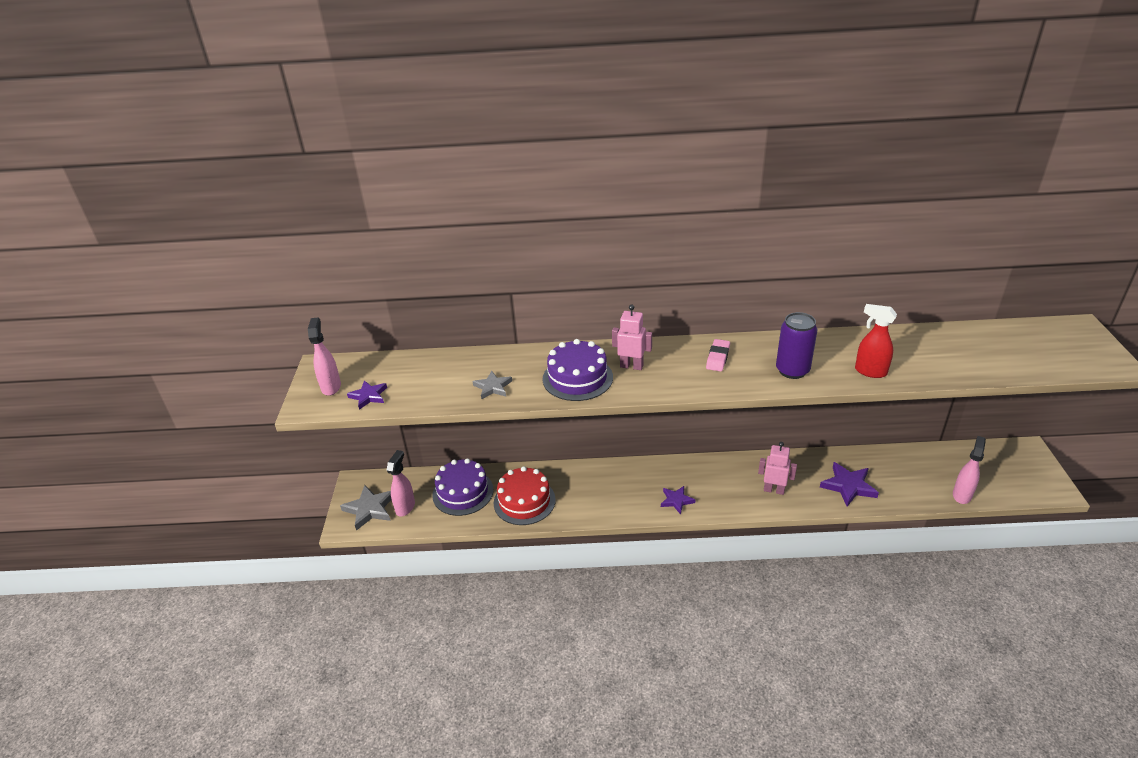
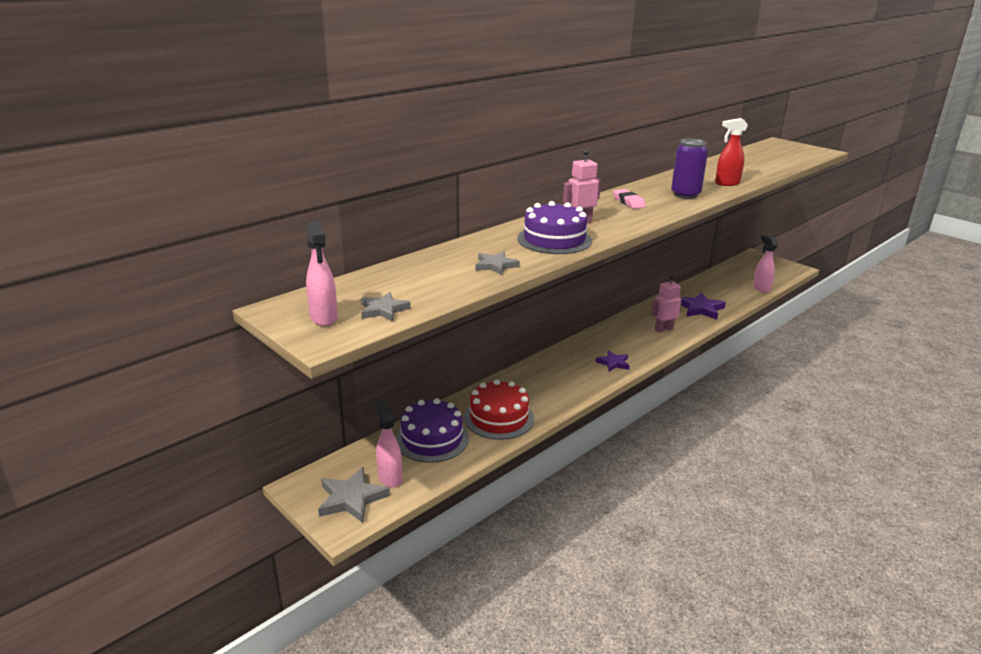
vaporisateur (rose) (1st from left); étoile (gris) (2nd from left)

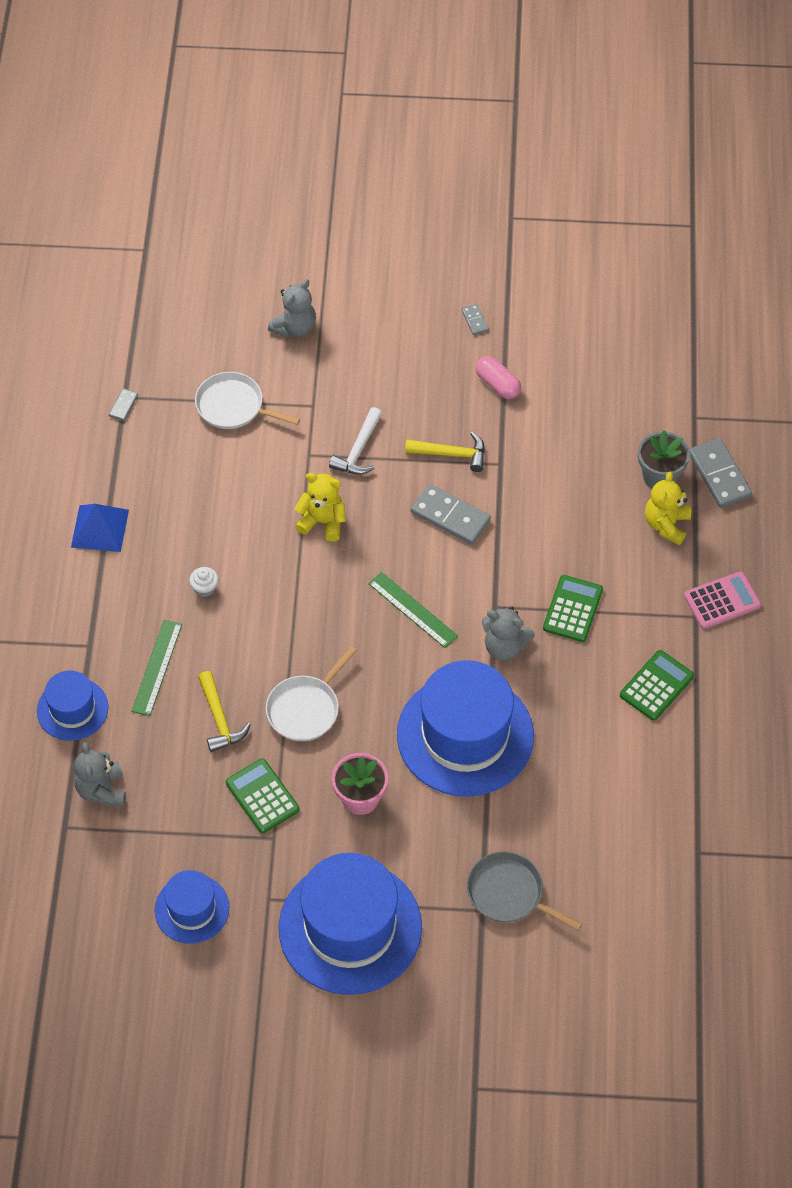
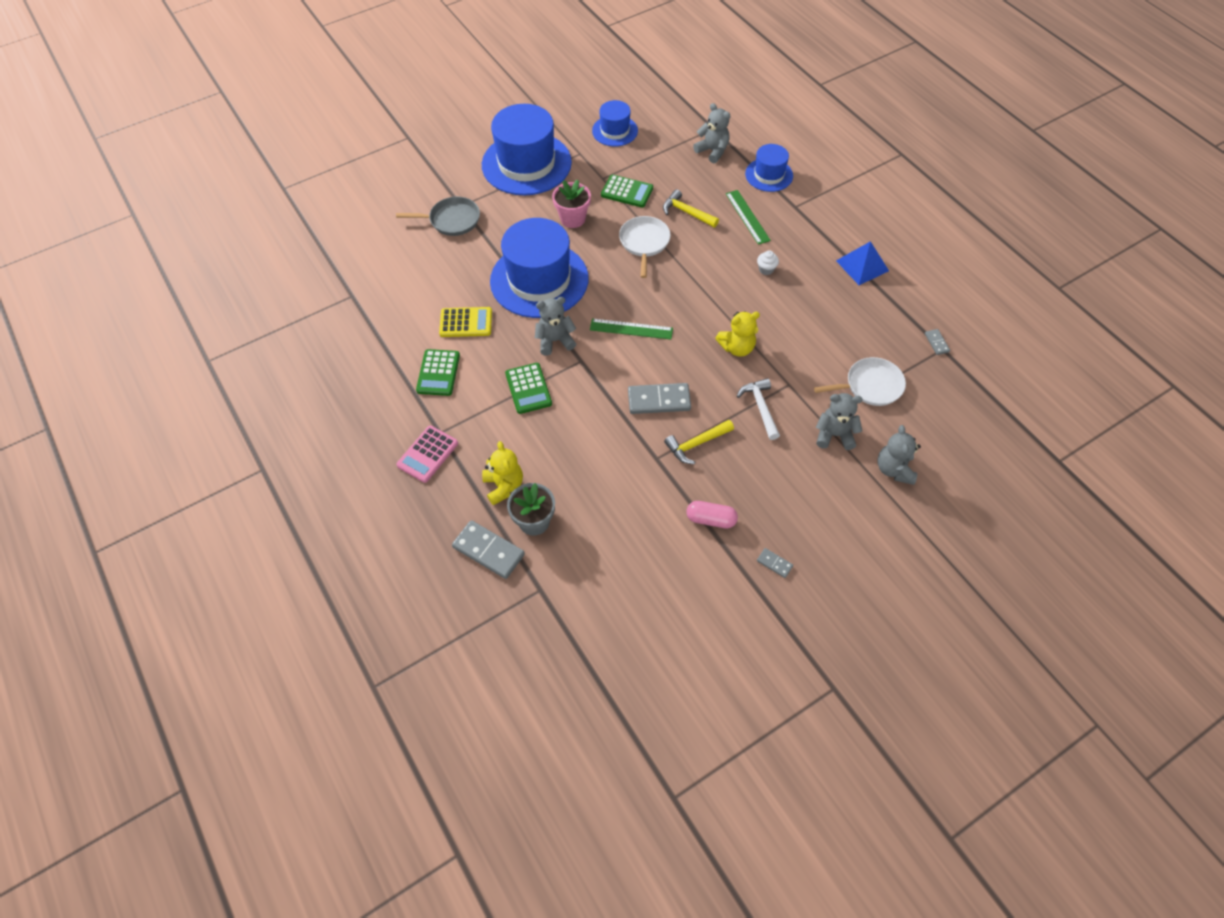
calculatrice (jaune); ours en peluche (gris) (3rd from left)

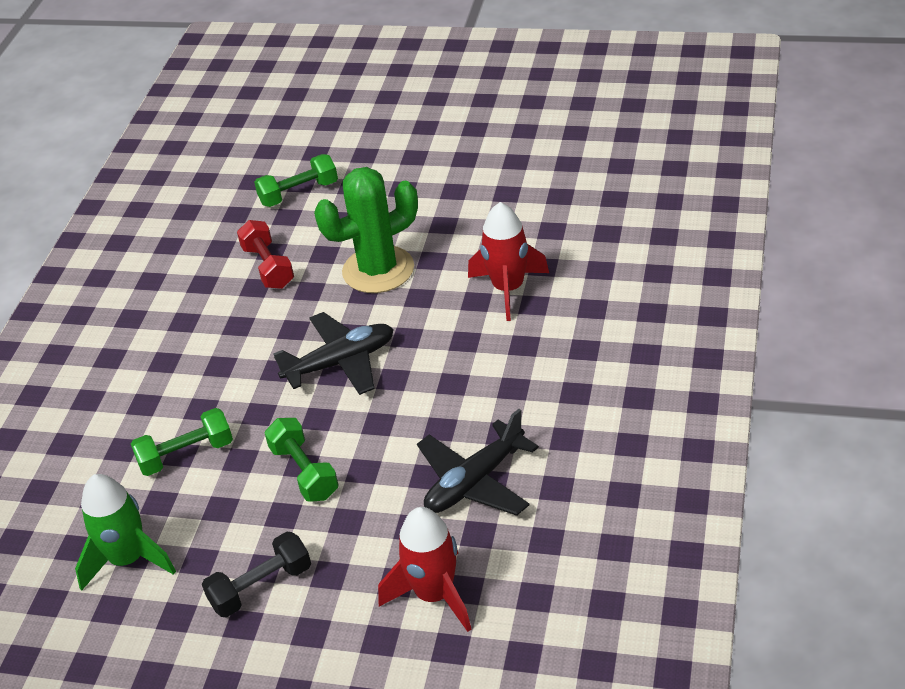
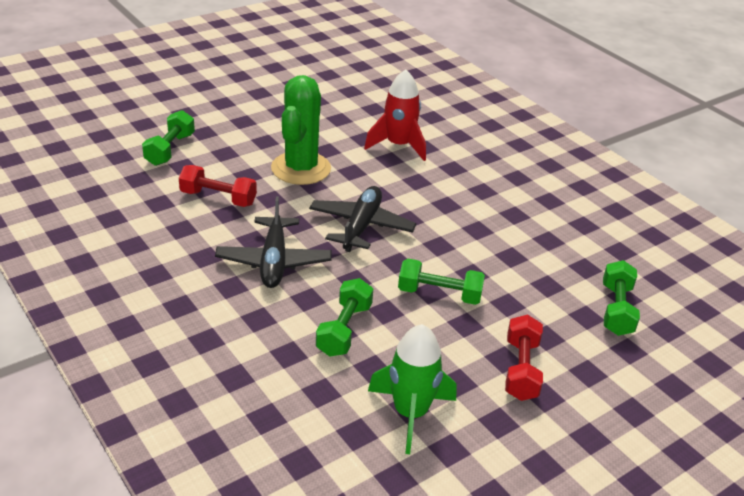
haltère (rouge) (2nd from left); haltère (vert) (4th from left); avion (noir) (1st from left)

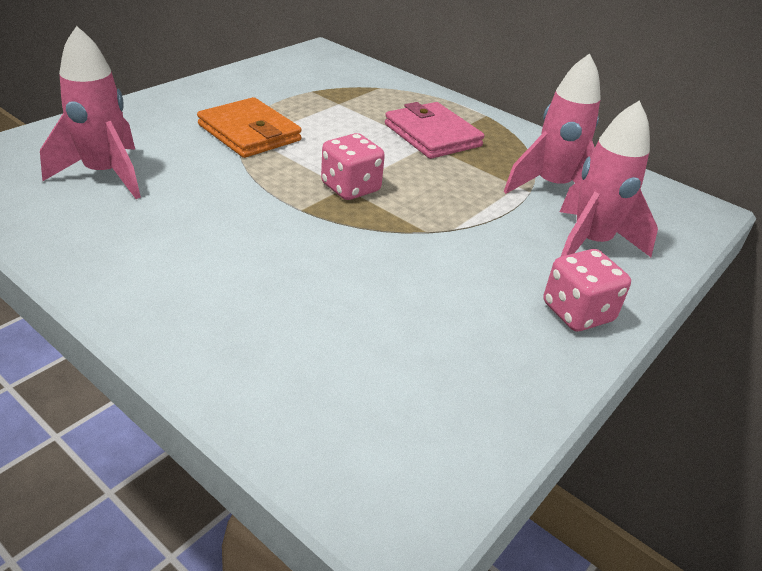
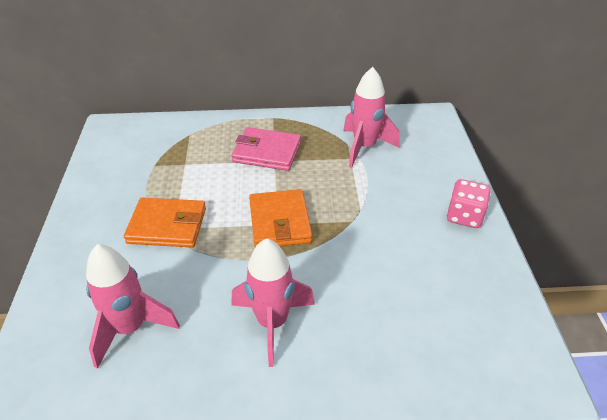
portefeuille (orange) (2nd from left); fusée (rose) (2nd from left)

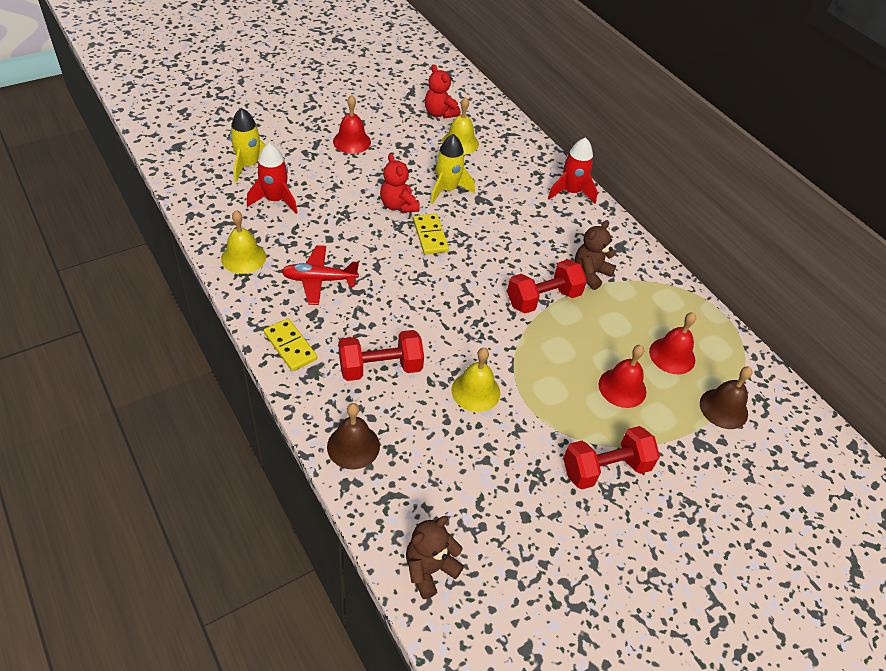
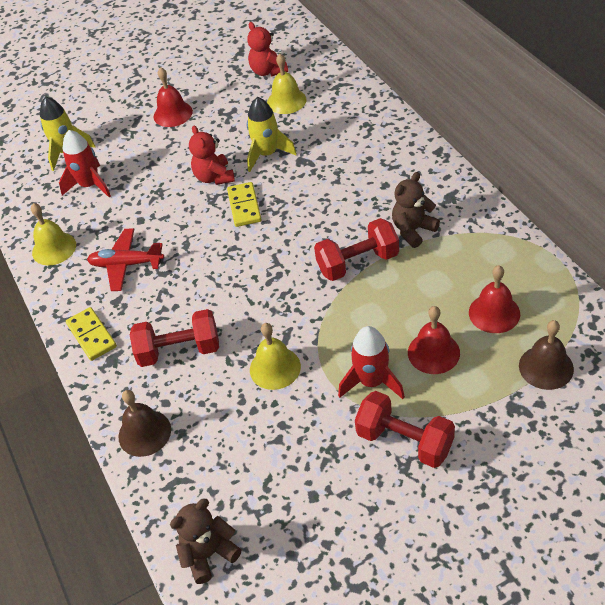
fusée (rouge) (2nd from left); haltère (rouge) (3rd from left)

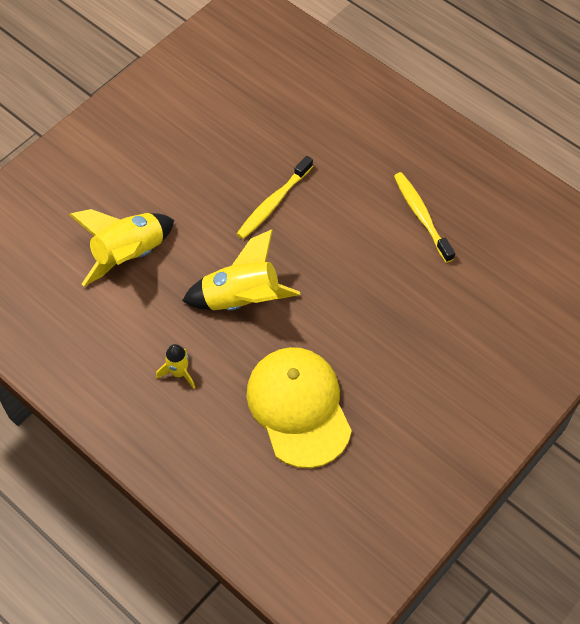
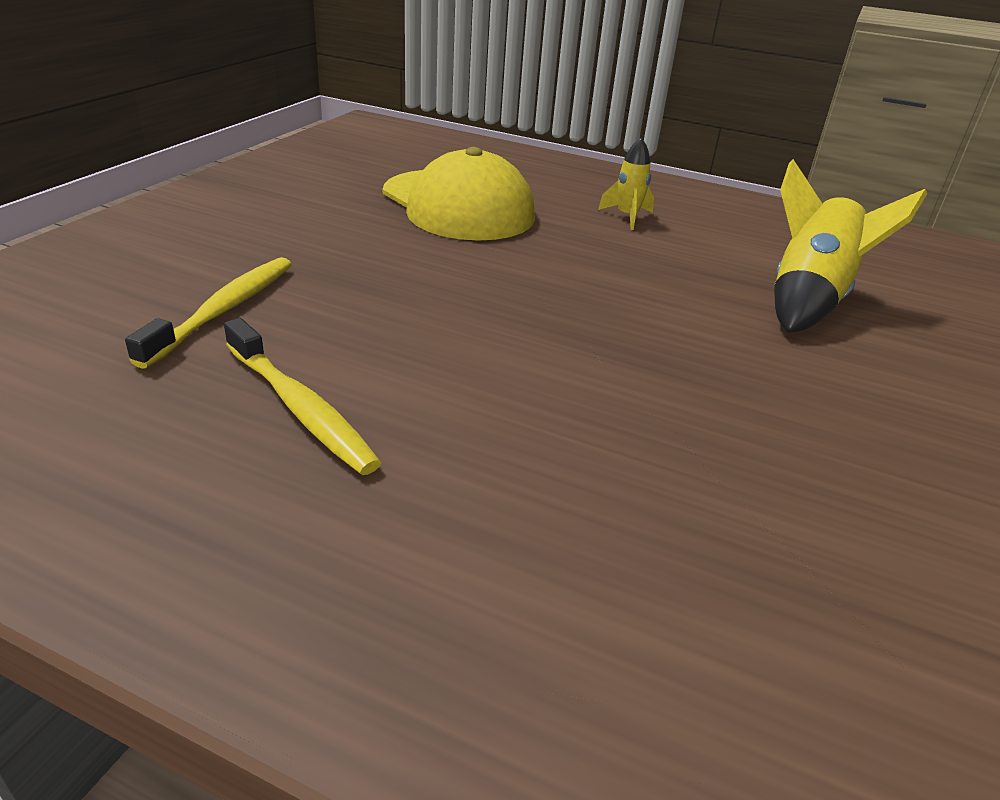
fusée (jaune) (3rd from left in the first image); brosse à dents (jaune) (1st from left)

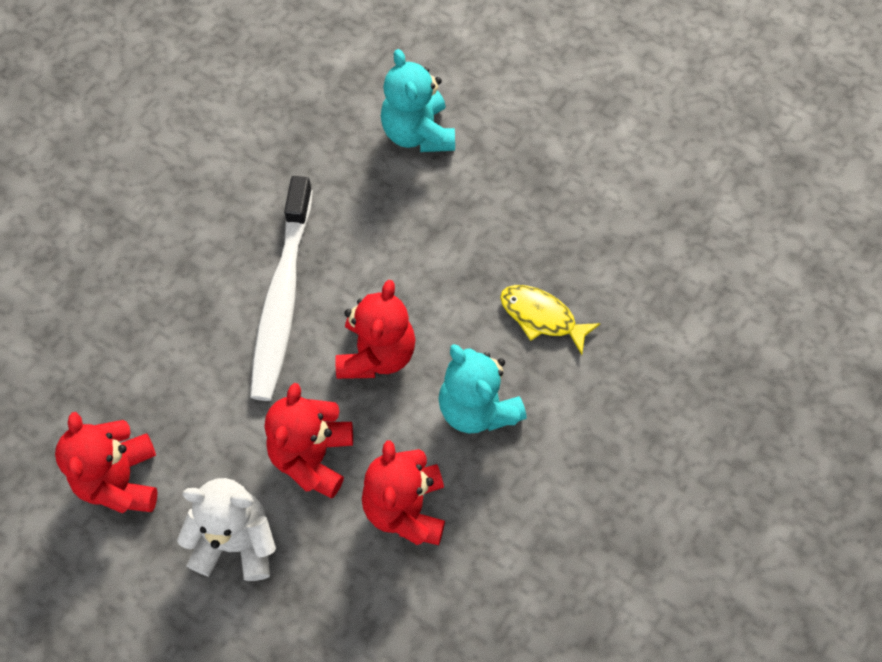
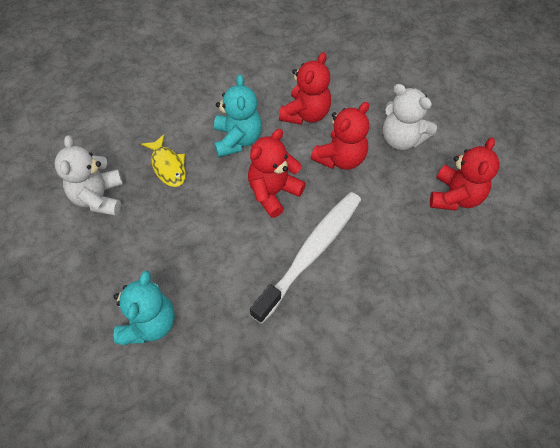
ours en peluche (blanc) (1st from left)

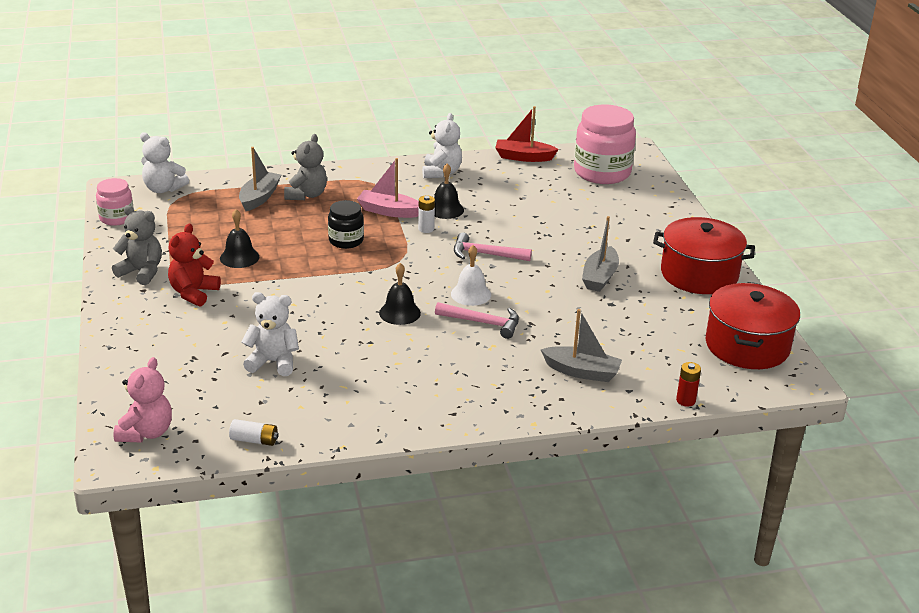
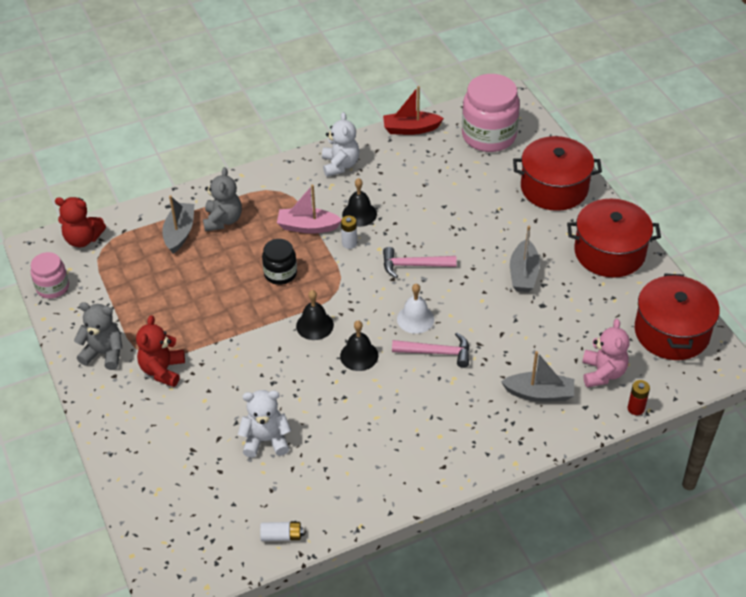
ours en peluche (rose); ours en peluche (rouge) (1st from left); cloche (noir) (1st from left); marmite (rouge) (1st from left)

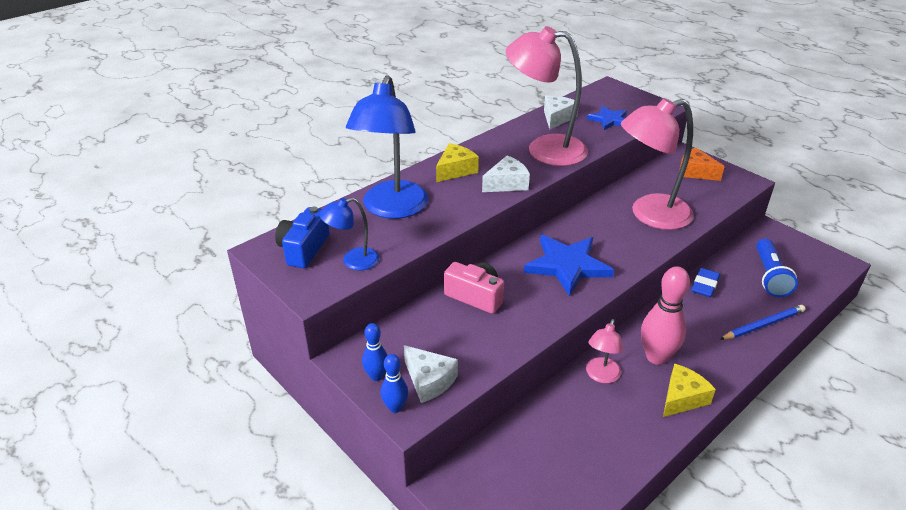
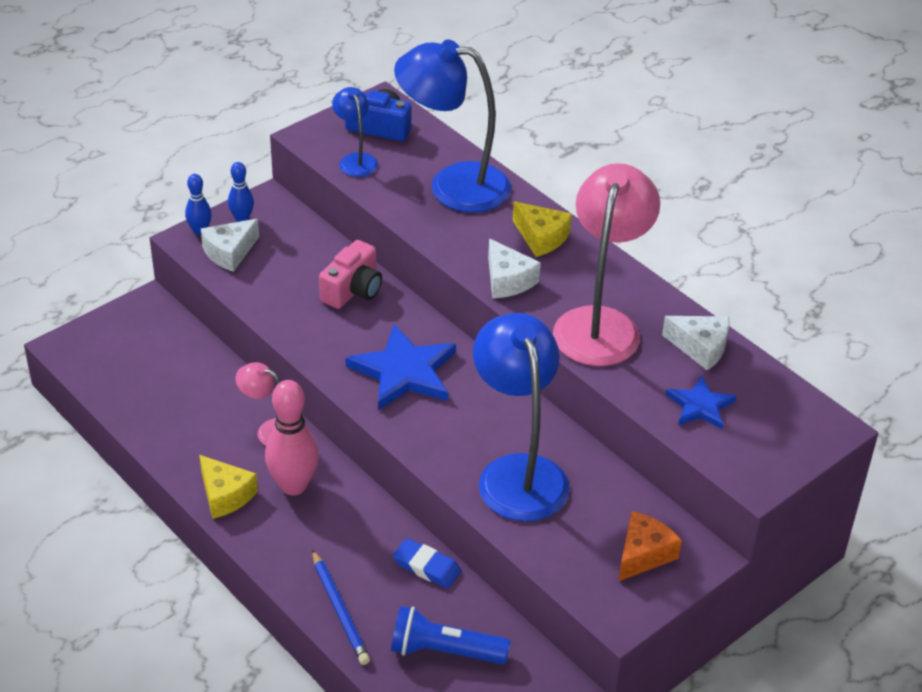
lampe (bleu) (3rd from left)

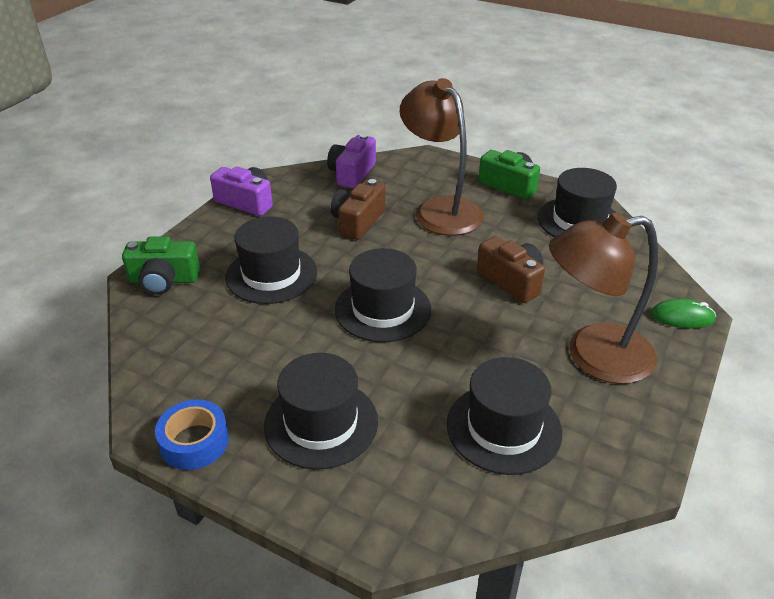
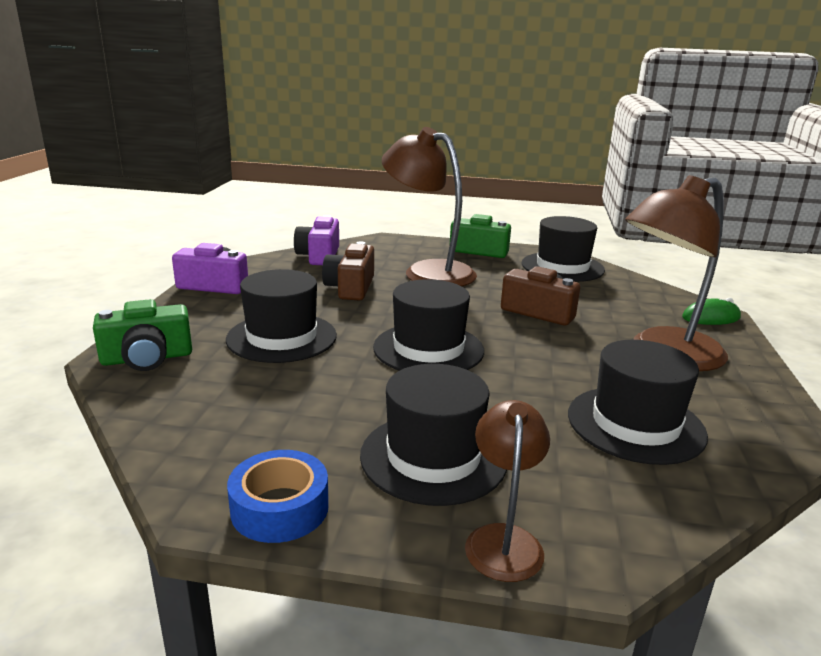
lampe (marron) (2nd from left)

